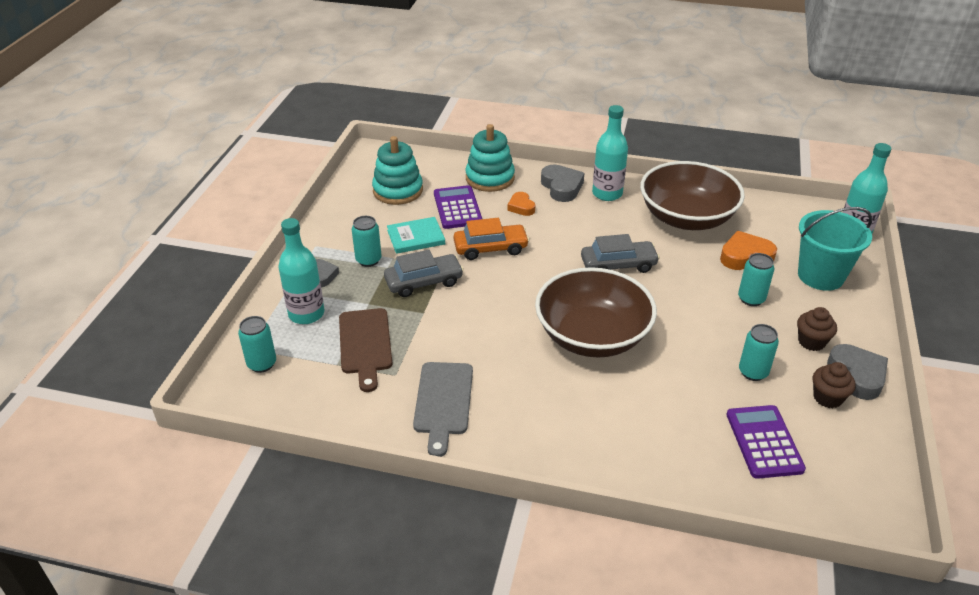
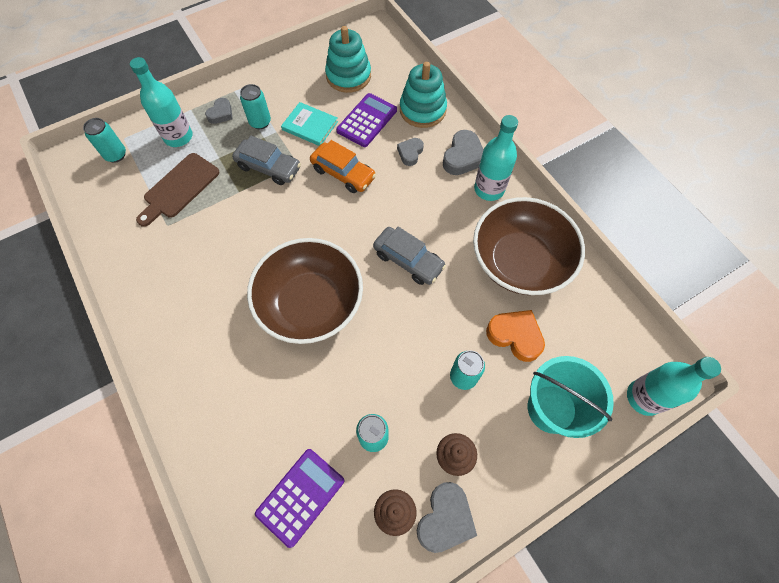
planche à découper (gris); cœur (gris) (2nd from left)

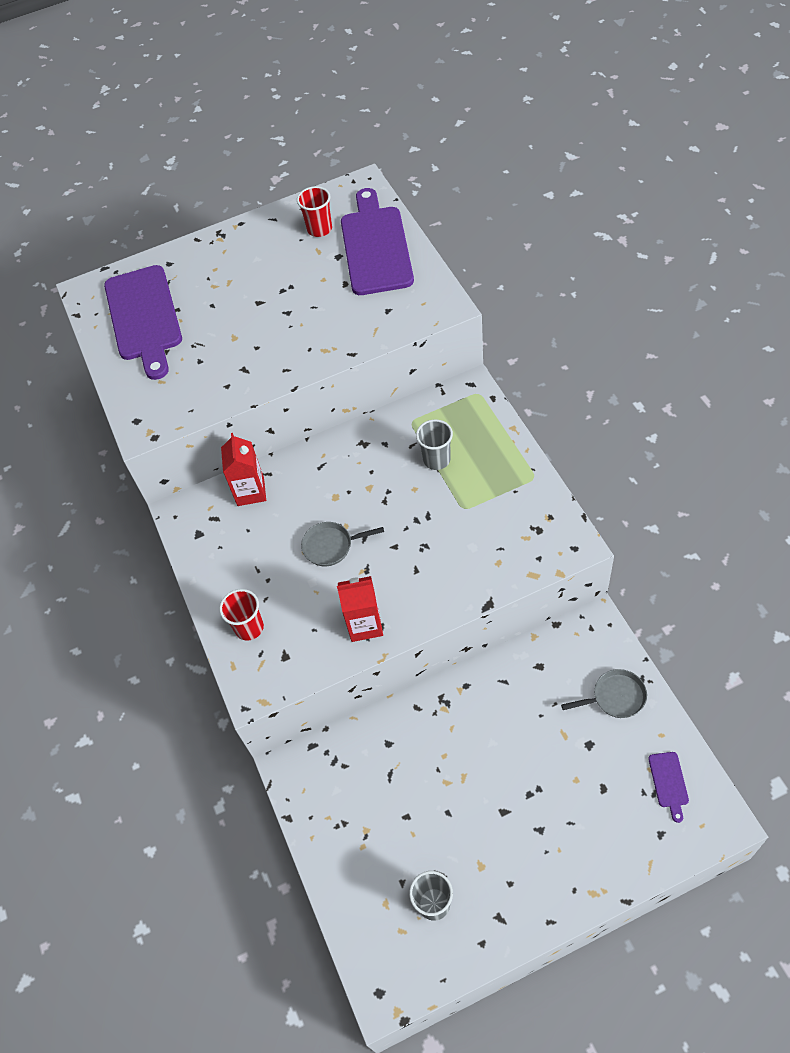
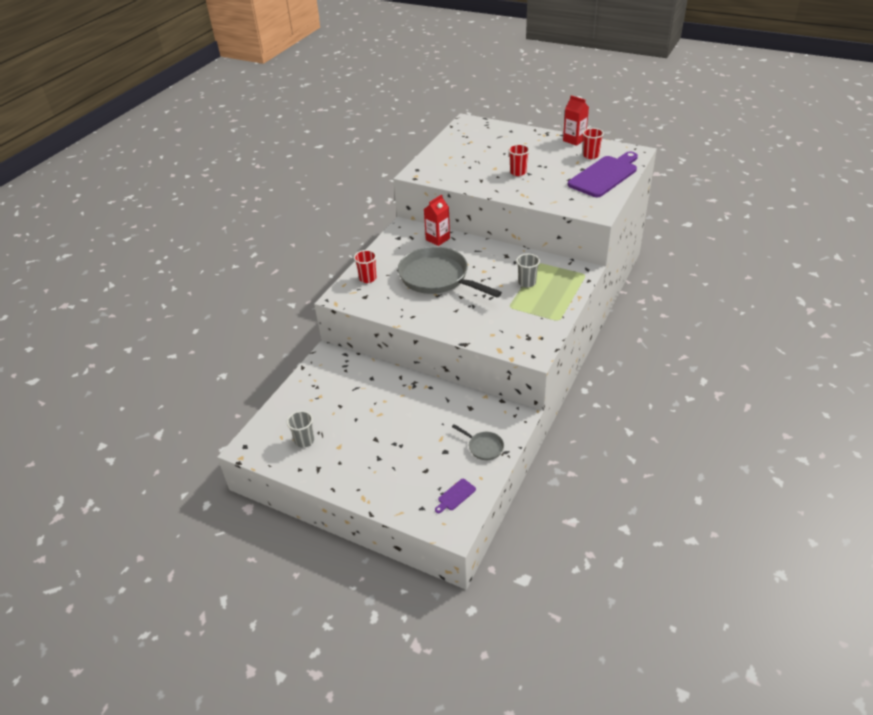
planche à découper (violet) (1st from left in the first image); poêle (gris) (1st from left); brique de lait (rouge) (2nd from left); gobelet (rouge) (2nd from left)

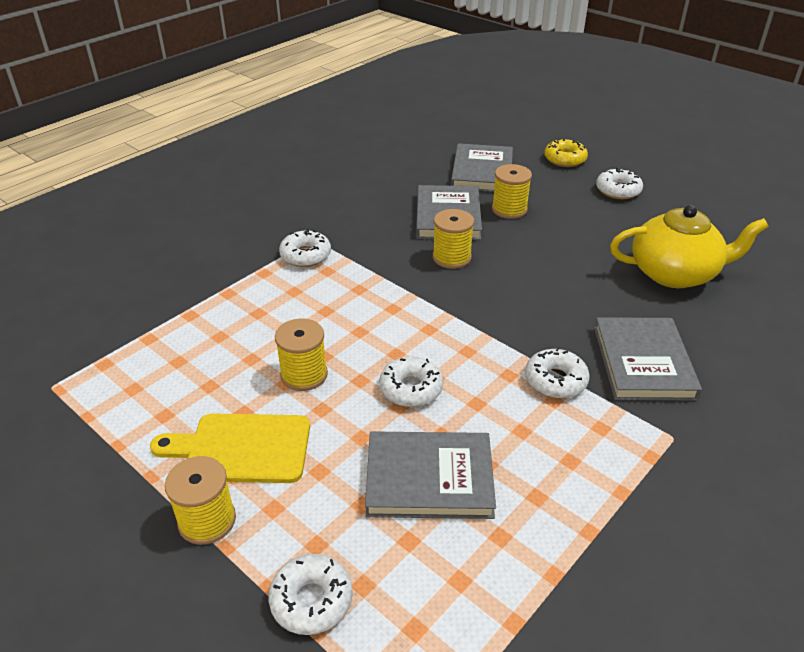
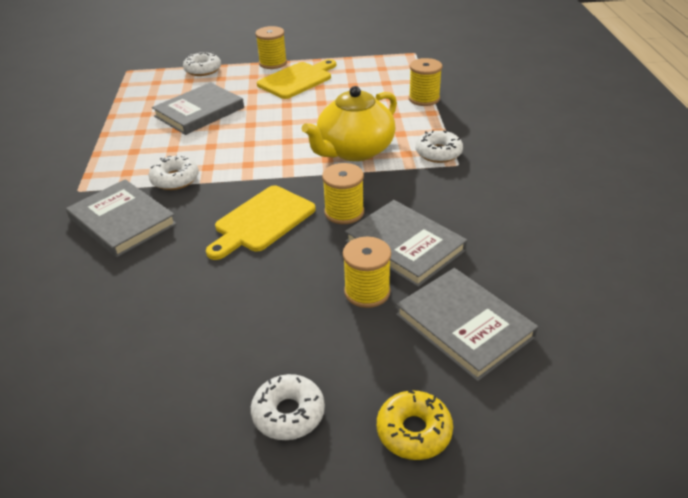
bobine (jaune) (4th from left); beignet (blanc) (3rd from left in the first image); théière (jaune); planche à découper (jaune) (1st from left)

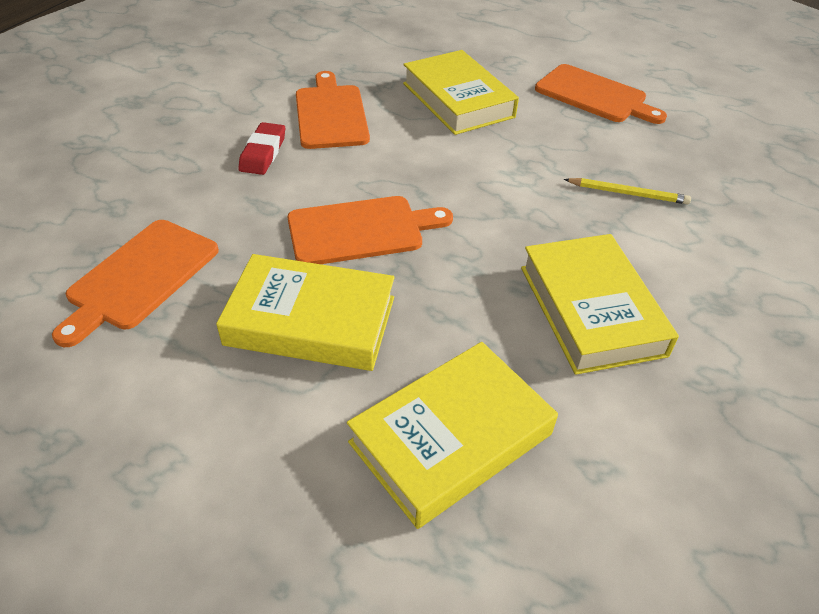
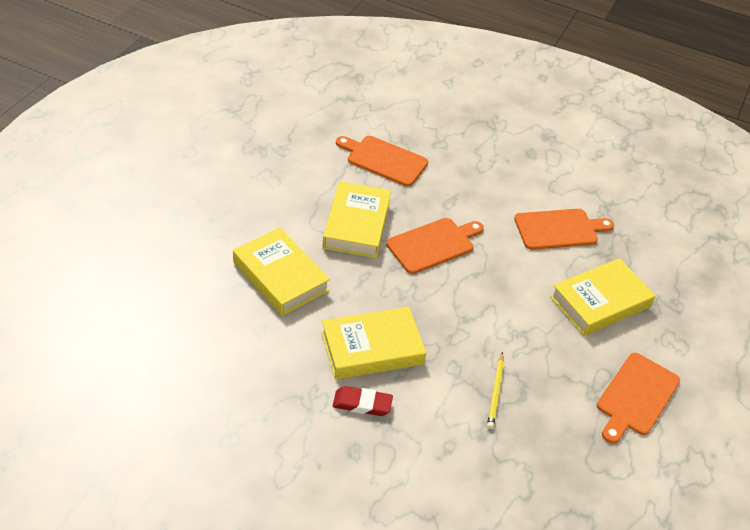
gomme (rouge); planche à découper (orange) (2nd from left)

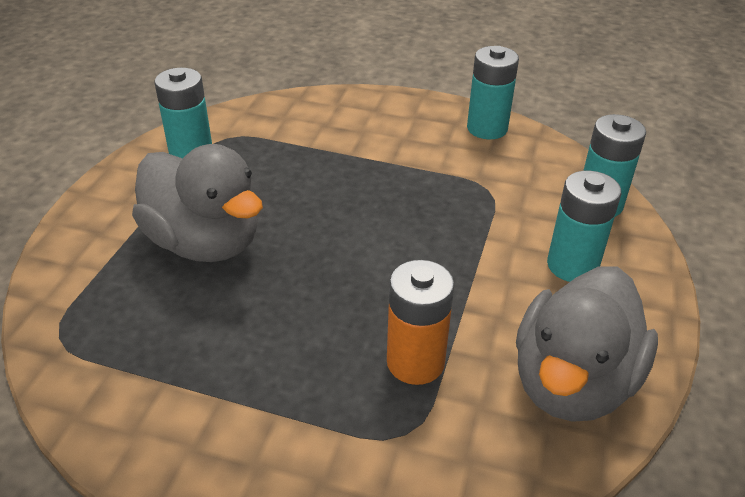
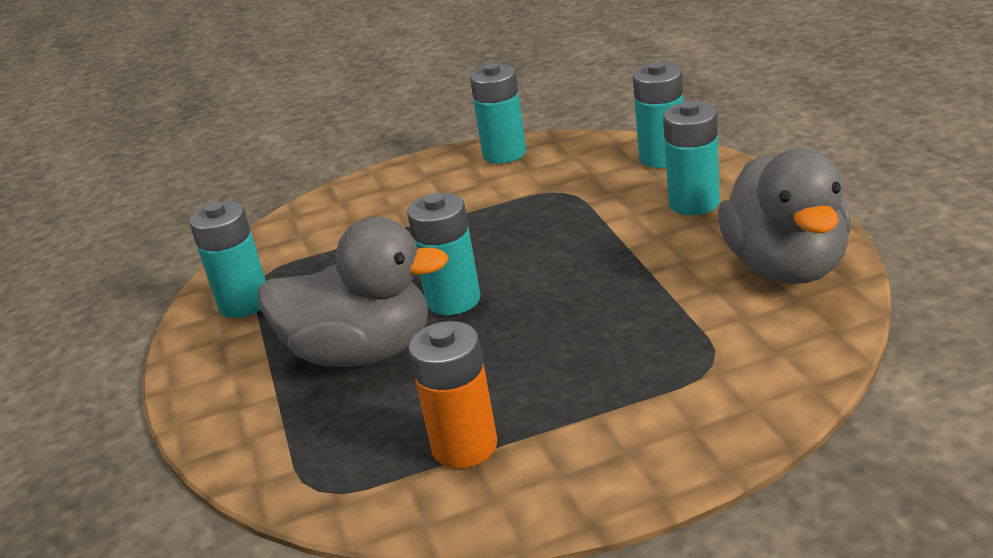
pile (orange); pile (turquoise) (2nd from left)

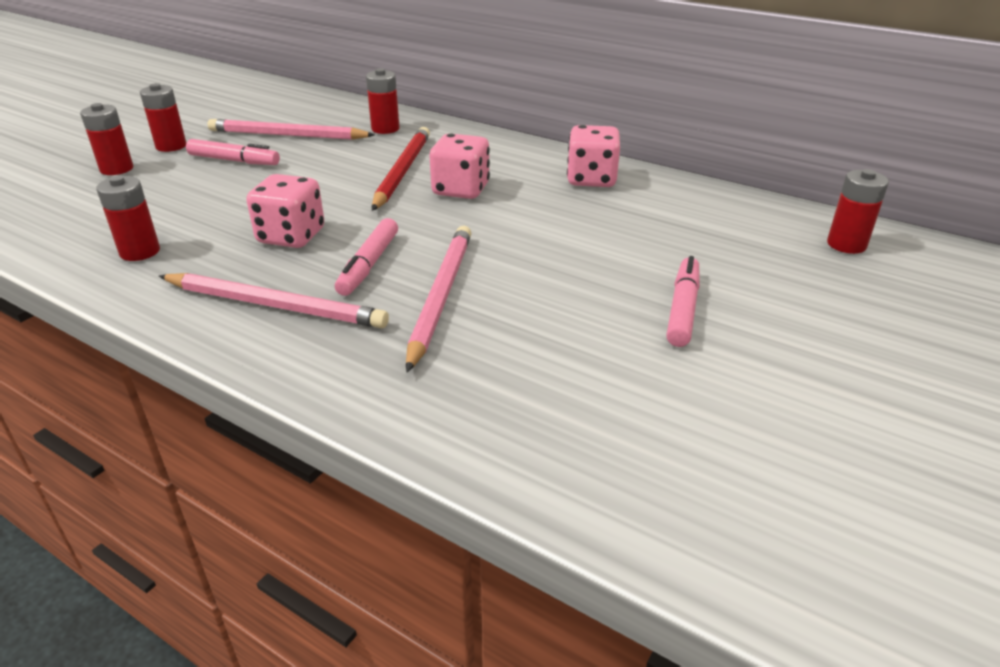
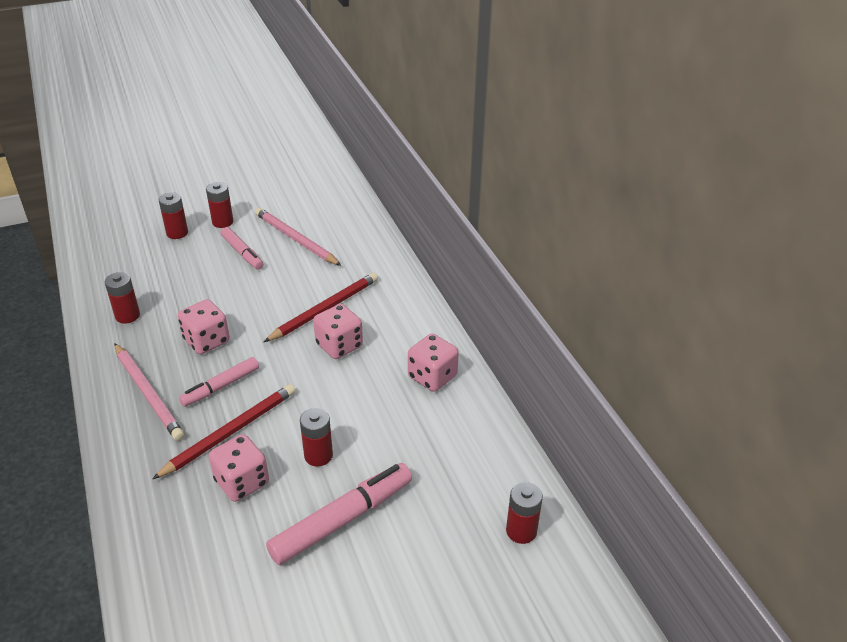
pile (rouge) (4th from left); crayon (rouge) (1st from left); feutre (rose) (3rd from left); dé (rose) (2nd from left)

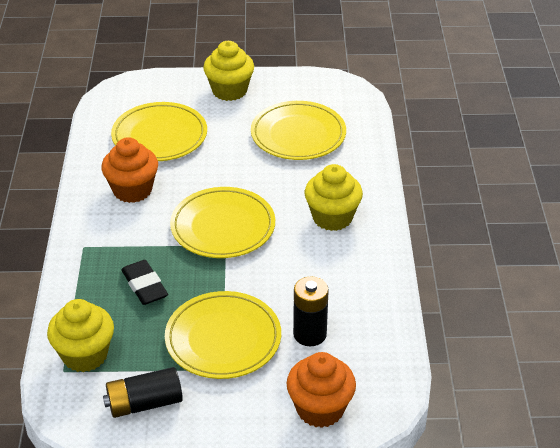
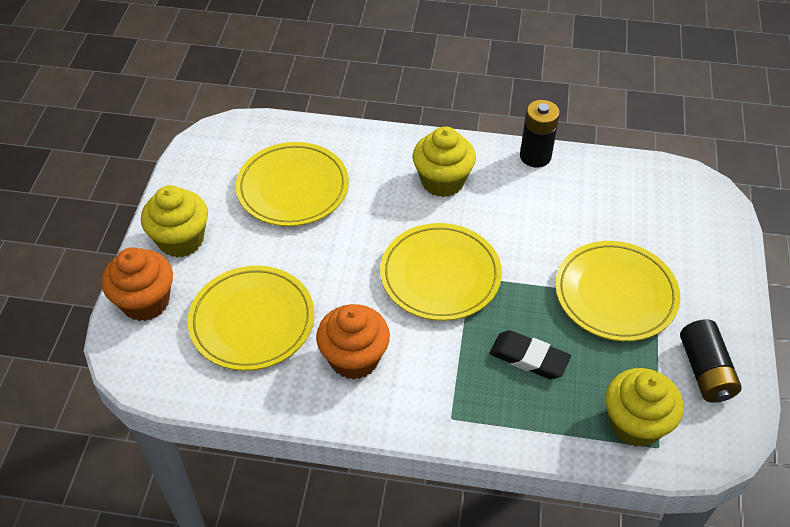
gomme (noir); muffin (orange) (1st from left); pile (noir) (1st from left)

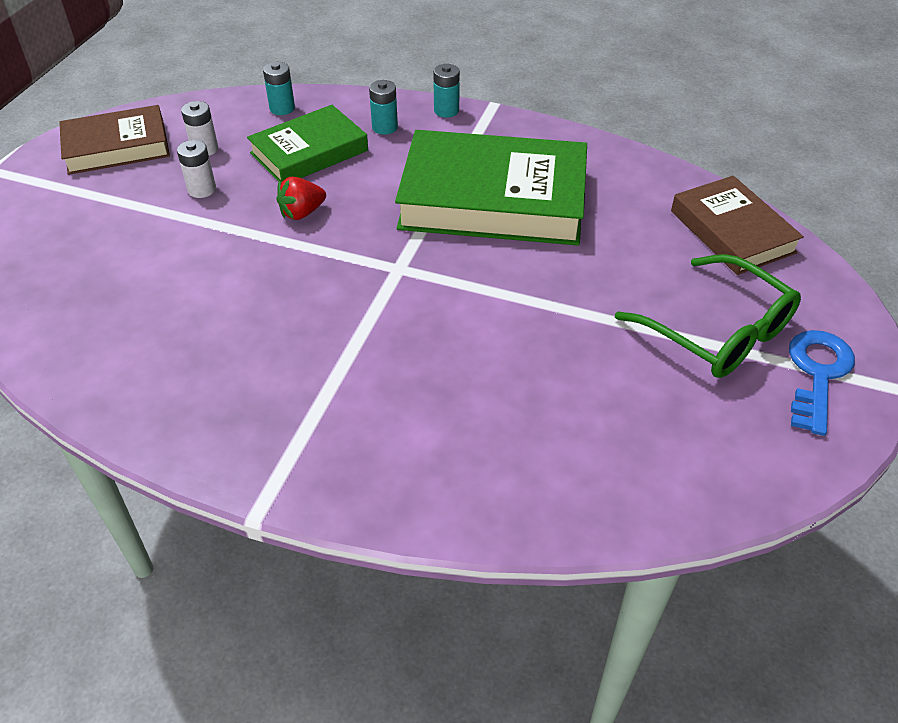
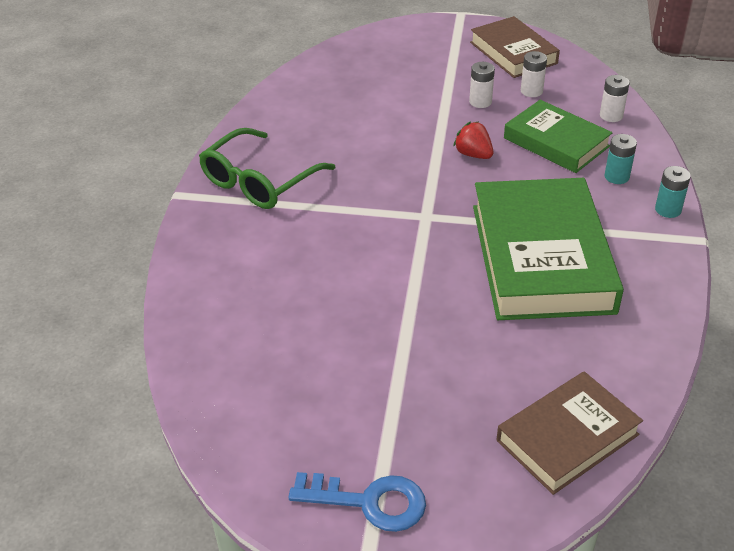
pile (blanc) (3rd from left); lunettes (vert)

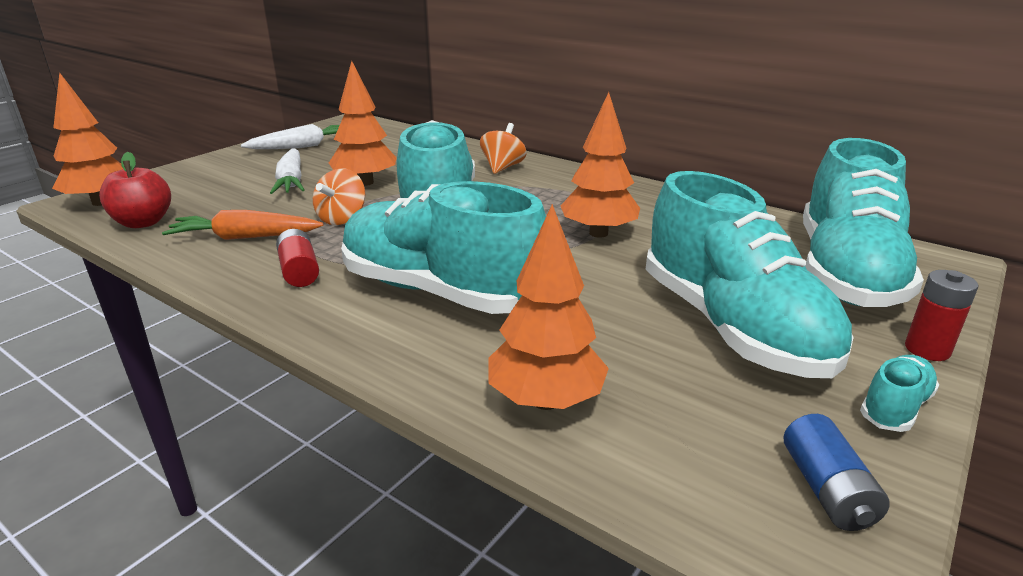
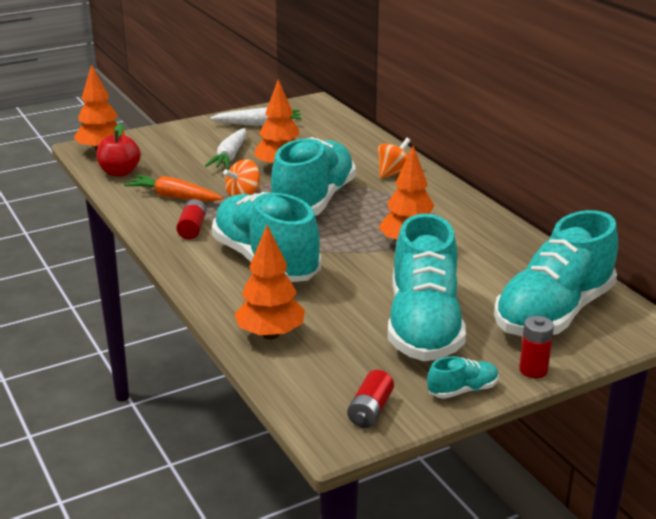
pile (rouge) (2nd from left)

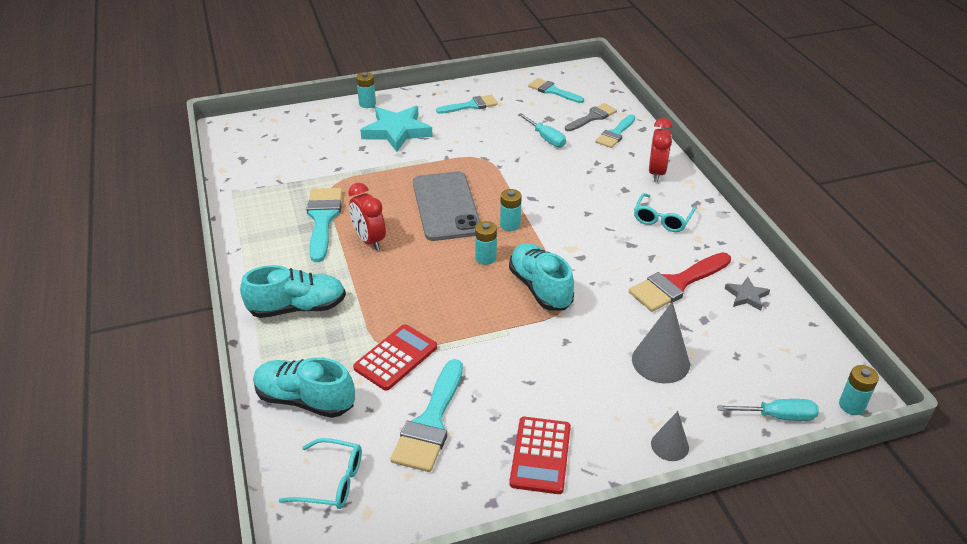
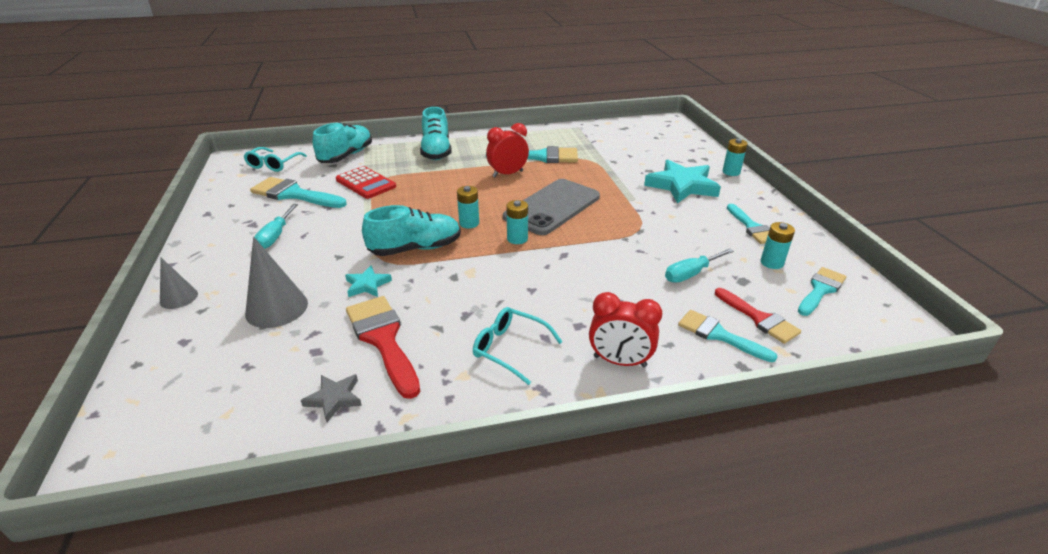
téléphone (gris); calculatrice (rouge) (2nd from left in the first image); pinceau (rouge) (2nd from left); tournevis (turquoise) (1st from left); pile (turquoise) (4th from left); étoile (turquoise) (1st from left)

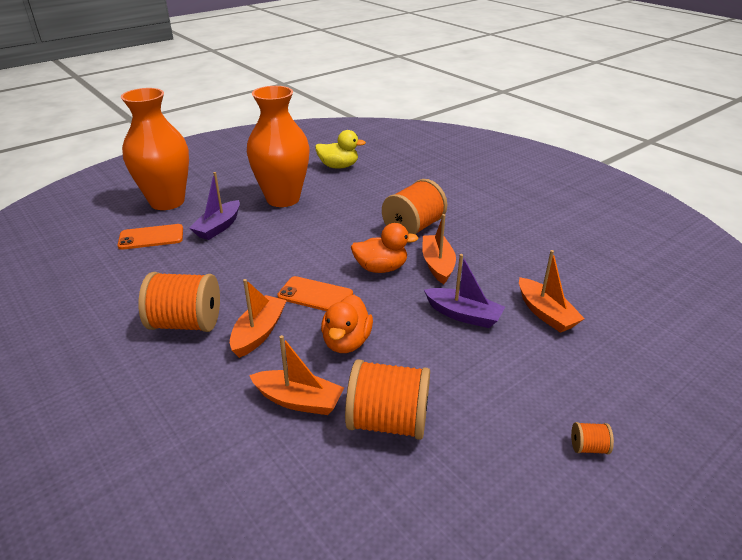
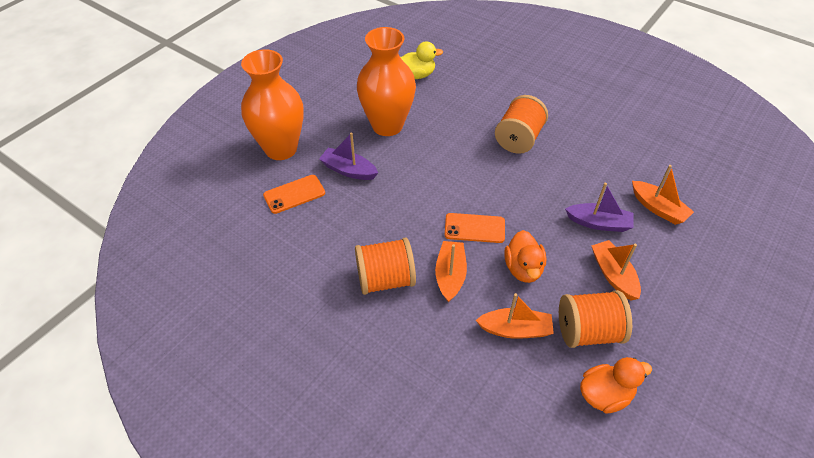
bateau (violet) (1st from left); canard (orange) (2nd from left); bateau (orange) (3rd from left); bobine (orange) (4th from left in the first image)

